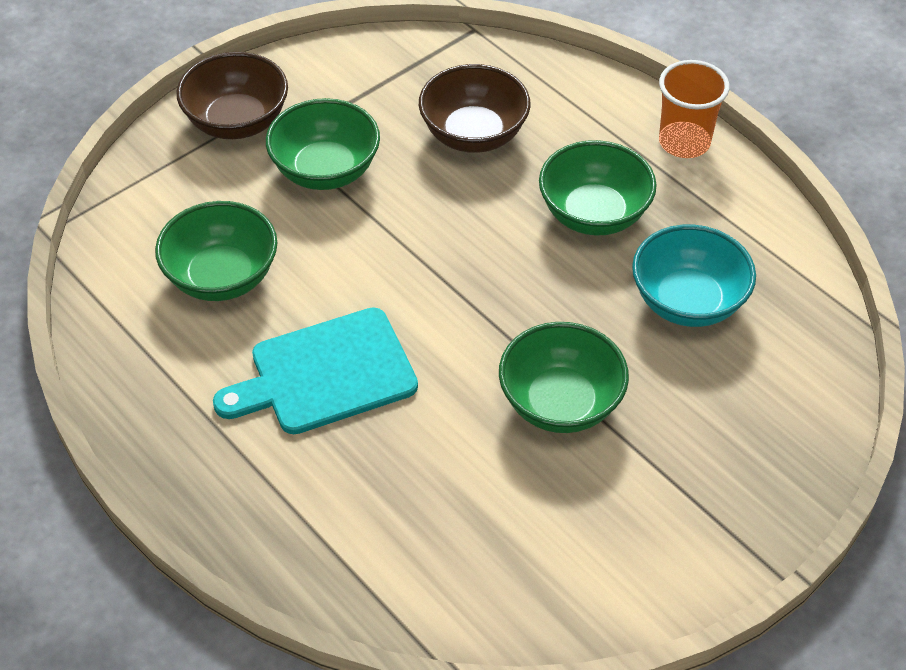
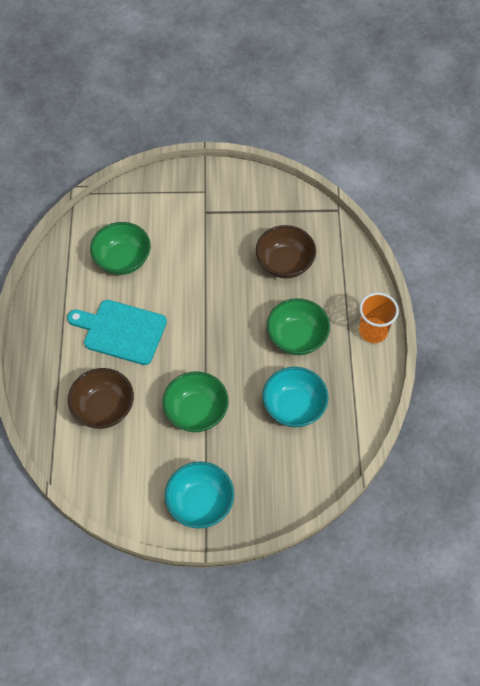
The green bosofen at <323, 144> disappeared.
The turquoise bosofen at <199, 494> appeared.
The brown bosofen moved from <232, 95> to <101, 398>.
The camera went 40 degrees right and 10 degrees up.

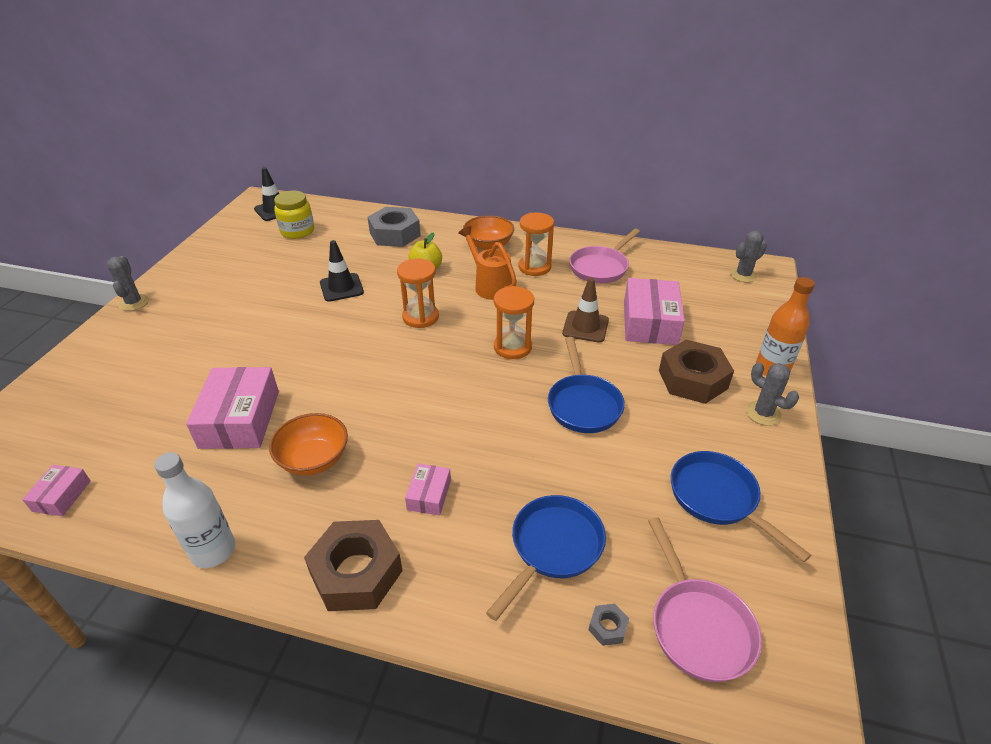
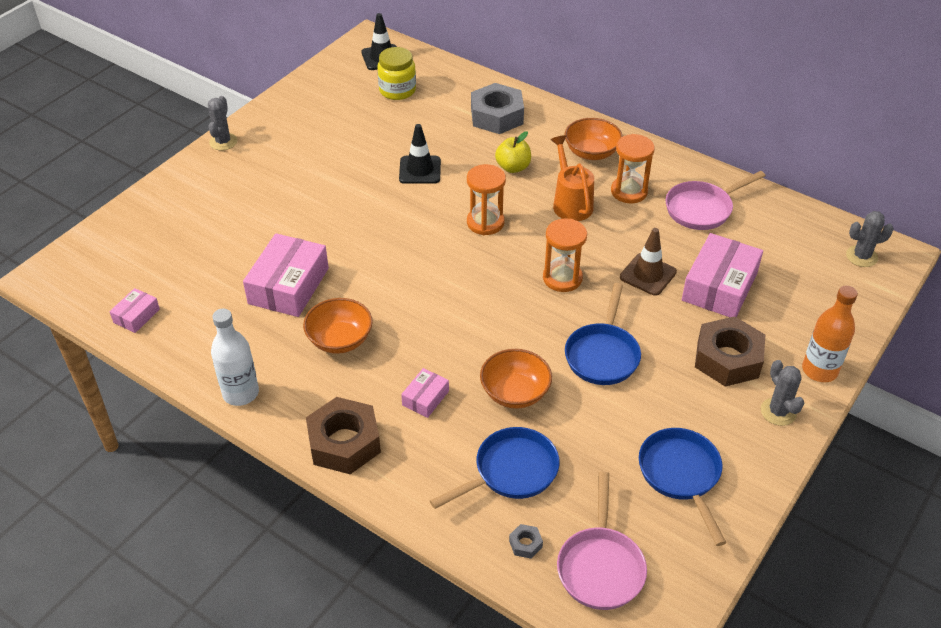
The orange bosofen at <516, 379> appeared.
The camera went 20 degrees right and 5 degrees up.

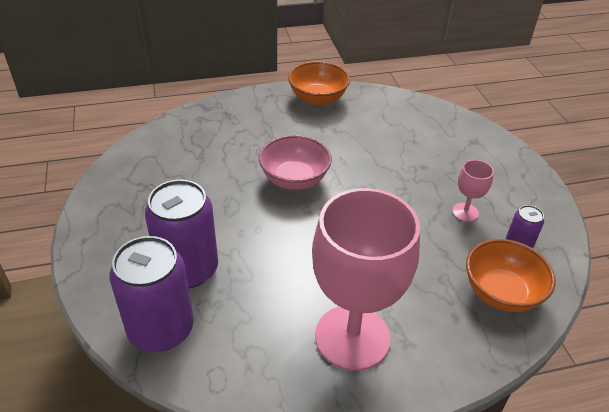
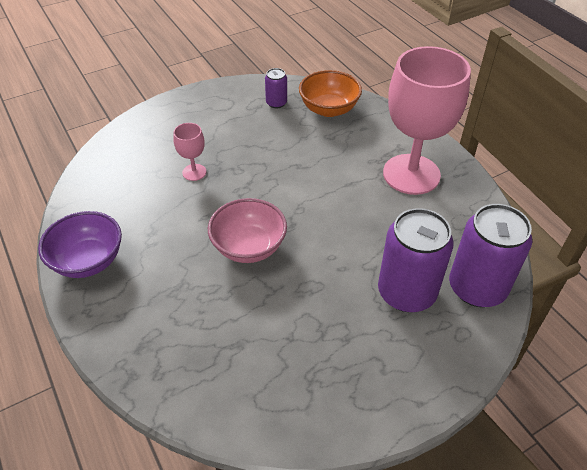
The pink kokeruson moved from <473, 191> to <190, 152>.
The orange bosofen at <319, 83> became the purple bosofen at <80, 244>.
The camera went 105 degrees left and 5 degrees up.

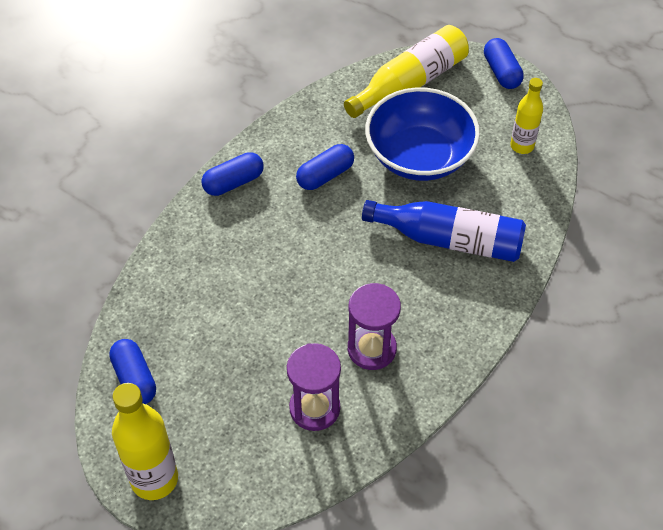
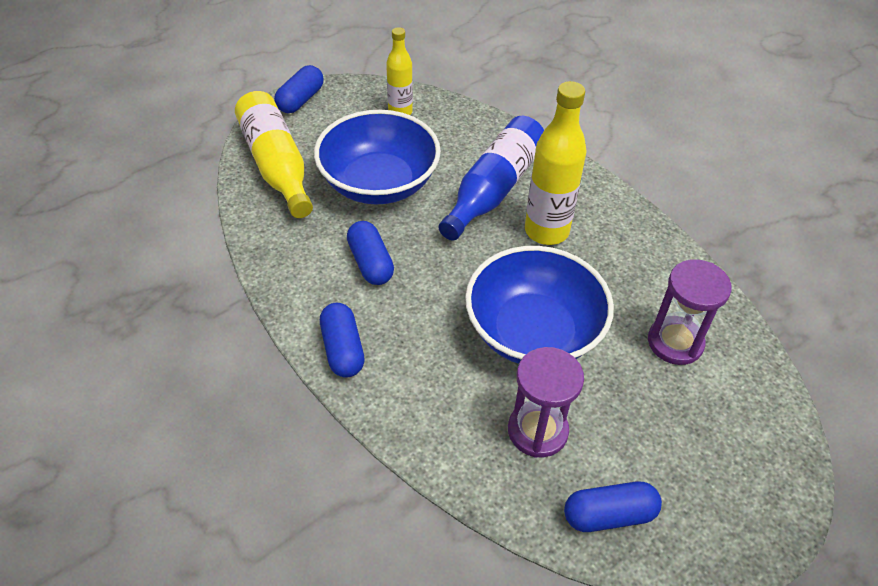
The blue bosofen at <539, 305> appeared.
The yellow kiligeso moved from <145, 441> to <556, 163>.
The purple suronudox moved from <374, 326> to <546, 402>.
The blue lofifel at <504, 63> turned 60 degrees counterclockwise.
The camera went 75 degrees left and 5 degrees down.

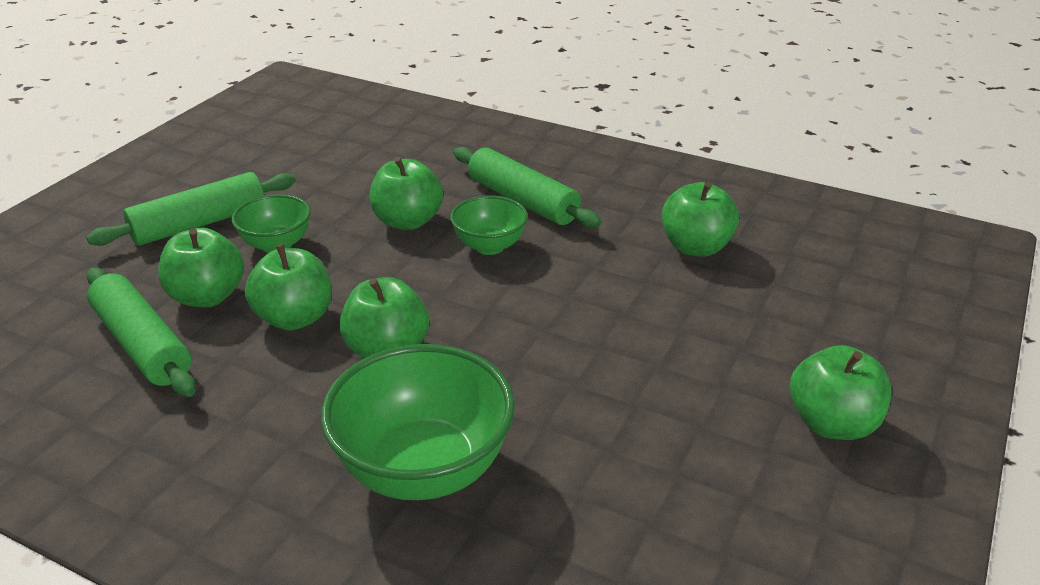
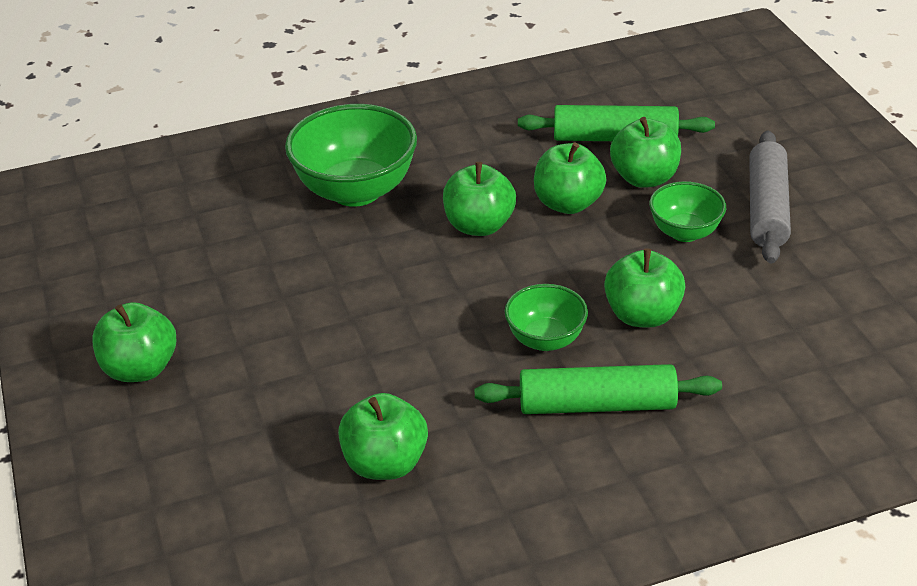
The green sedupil at <191, 209> became the grey sedupil at <770, 197>.
The camera went 135 degrees right and 5 degrees up.

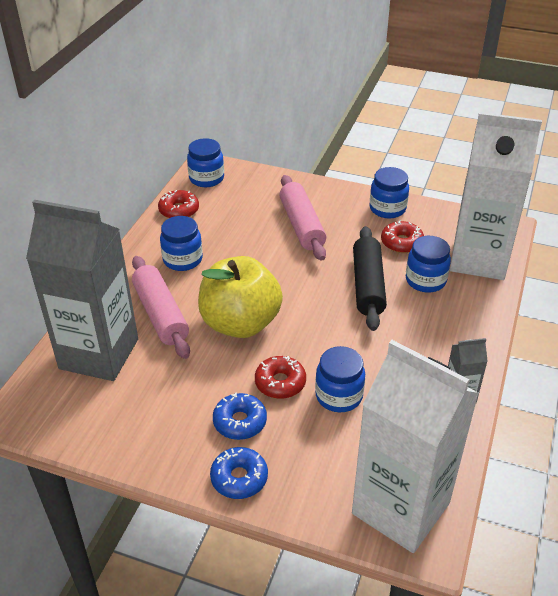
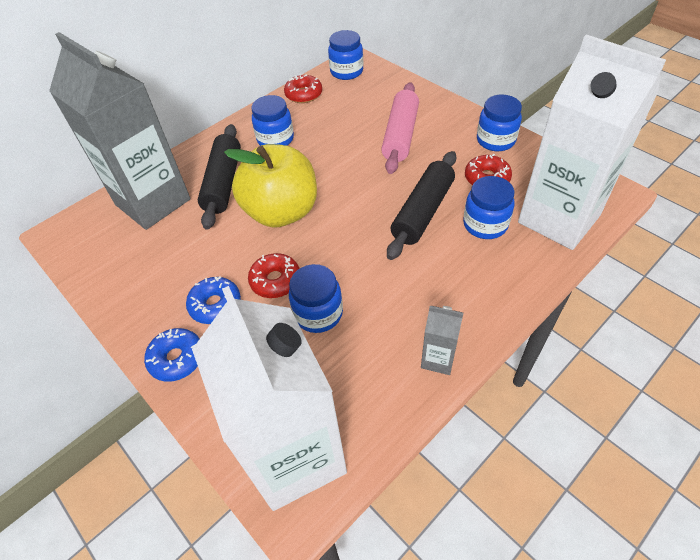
The pink sedupil at <161, 307> became the black sedupil at <219, 177>.
The camera went 30 degrees right and 10 degrees up.

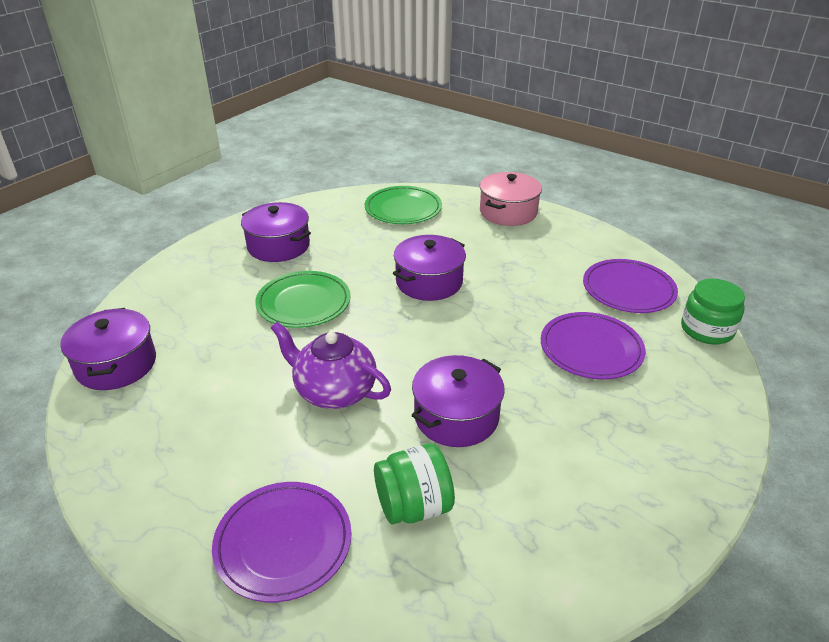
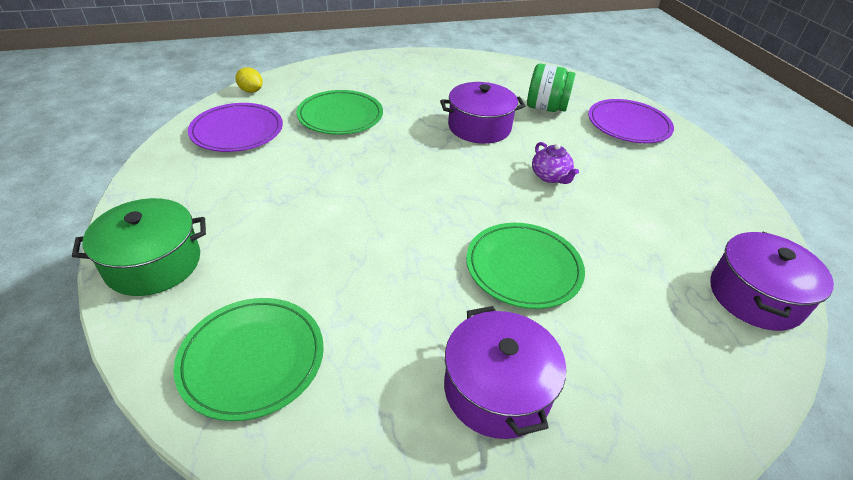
The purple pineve at <429, 268> disappeared.
The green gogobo at <713, 311> was replaced by the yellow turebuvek at <249, 80>.
The pink pineve at <511, 199> became the green pineve at <139, 247>.
The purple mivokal at <593, 345> became the green mivokal at <339, 112>.
The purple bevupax at <331, 365> changed to 0.57 times the size.
The camera went 145 degrees left and 5 degrees up.

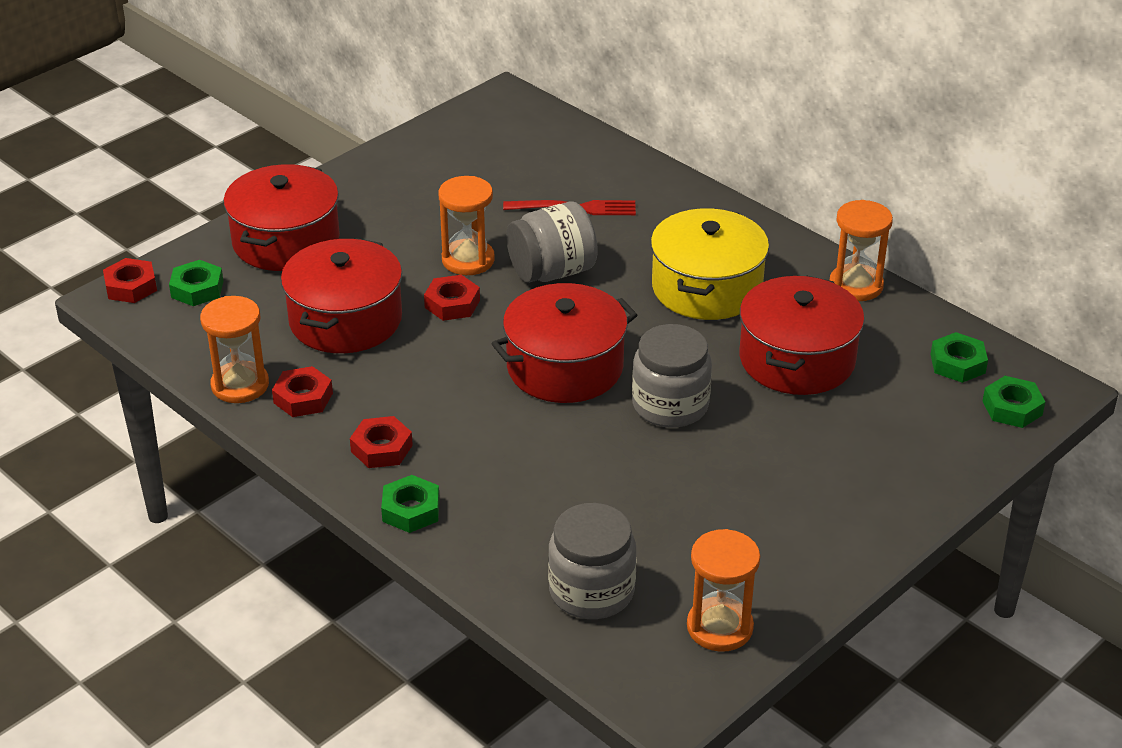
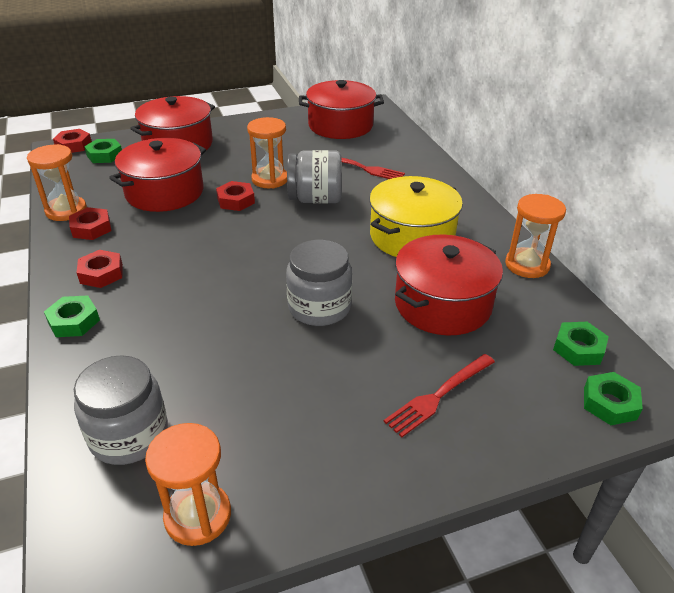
The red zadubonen at <439, 395> appeared.
The red pineve moved from <564, 343> to <341, 109>.
The camera went 25 degrees right and 0 degrees up.

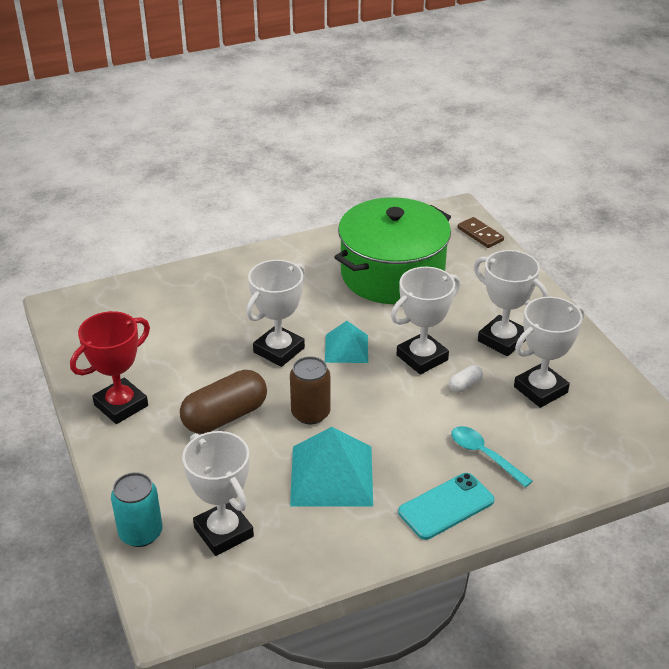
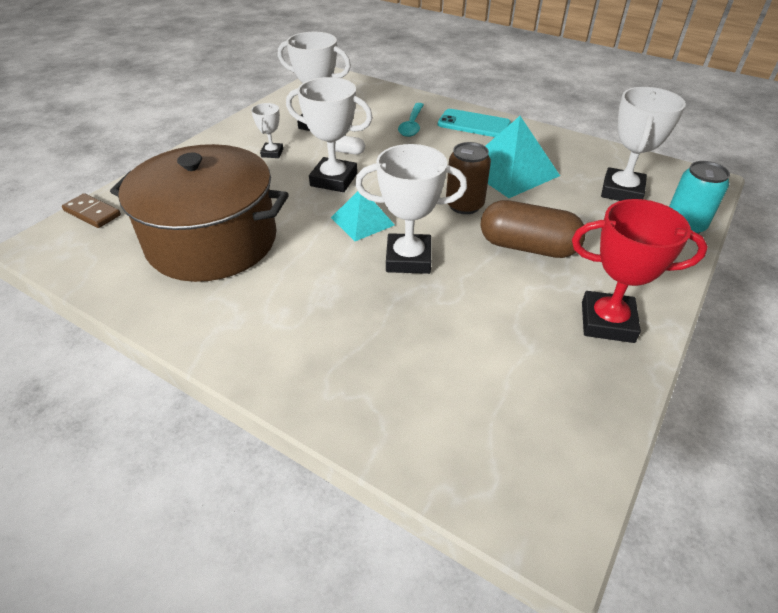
The green pineve at <393, 250> became the brown pineve at <199, 213>.
The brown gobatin at <481, 232> turned 75 degrees counterclockwise.
The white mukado at <511, 303> changed to 0.53 times the size.
The camera went 125 degrees left and 5 degrees up.

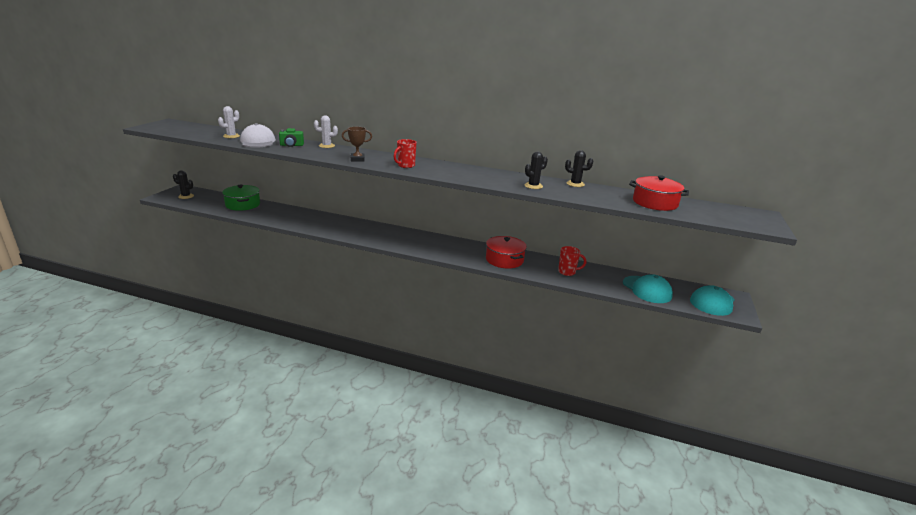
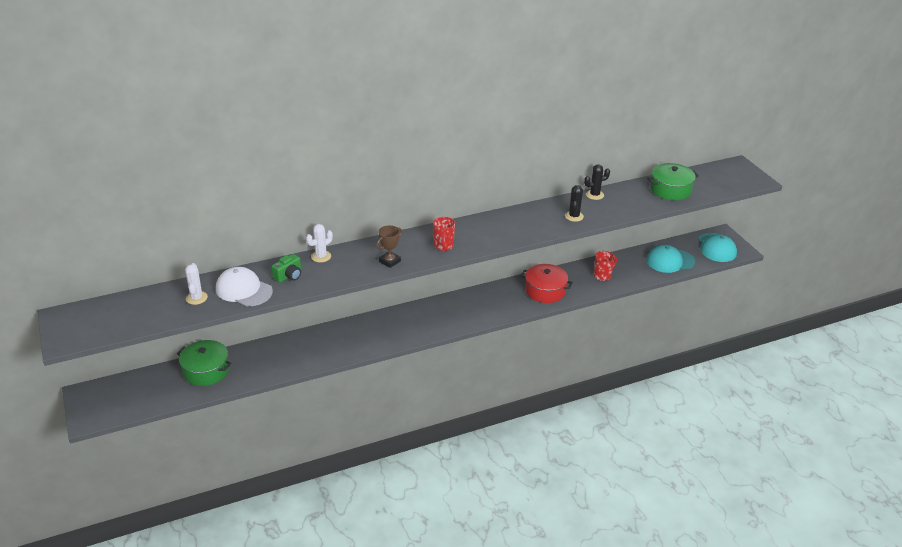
The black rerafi at <183, 184> disappeared.
The red pineve at <659, 193> became the green pineve at <673, 181>.
The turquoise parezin at <648, 288> turned 150 degrees clockwise.
The camera went 40 degrees left and 10 degrees up.

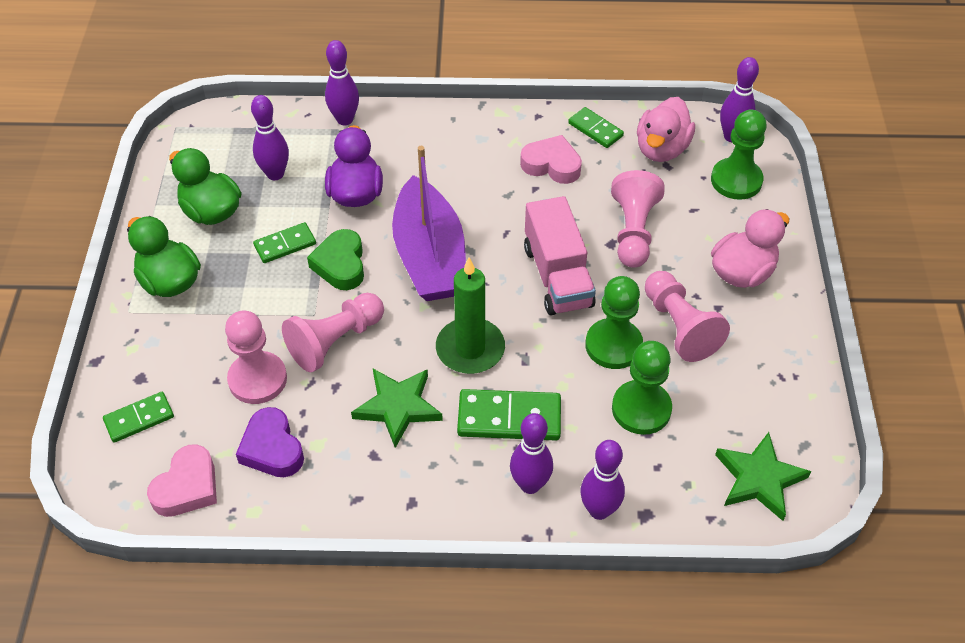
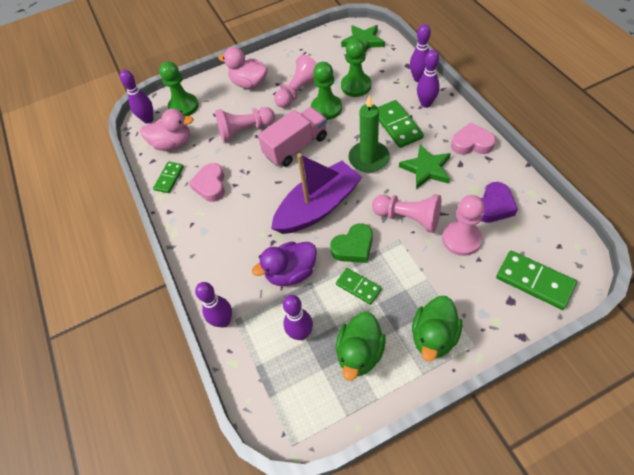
The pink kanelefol moved from <182, 480> to <473, 138>.
The green gobatin at <138, 417> changed to 1.60 times the size.
The camera went 110 degrees left and 5 degrees up.

